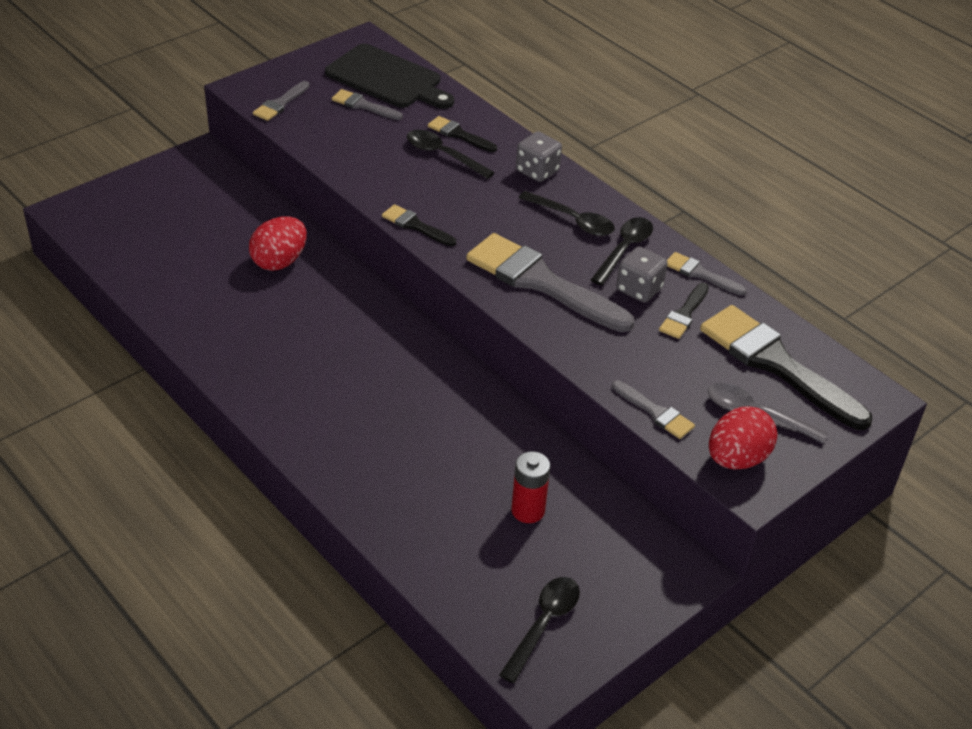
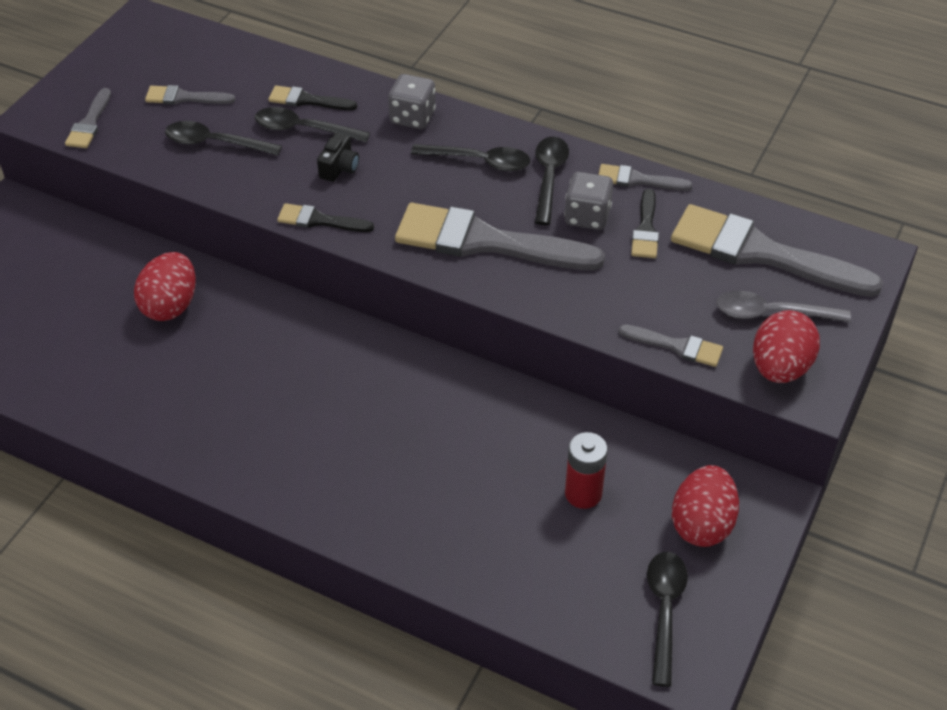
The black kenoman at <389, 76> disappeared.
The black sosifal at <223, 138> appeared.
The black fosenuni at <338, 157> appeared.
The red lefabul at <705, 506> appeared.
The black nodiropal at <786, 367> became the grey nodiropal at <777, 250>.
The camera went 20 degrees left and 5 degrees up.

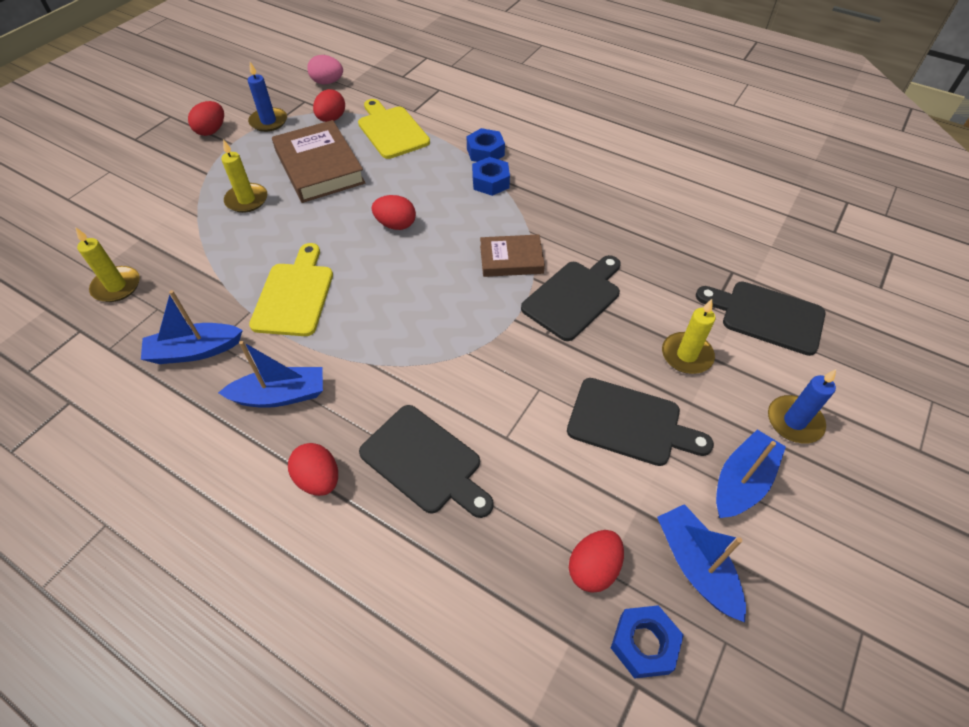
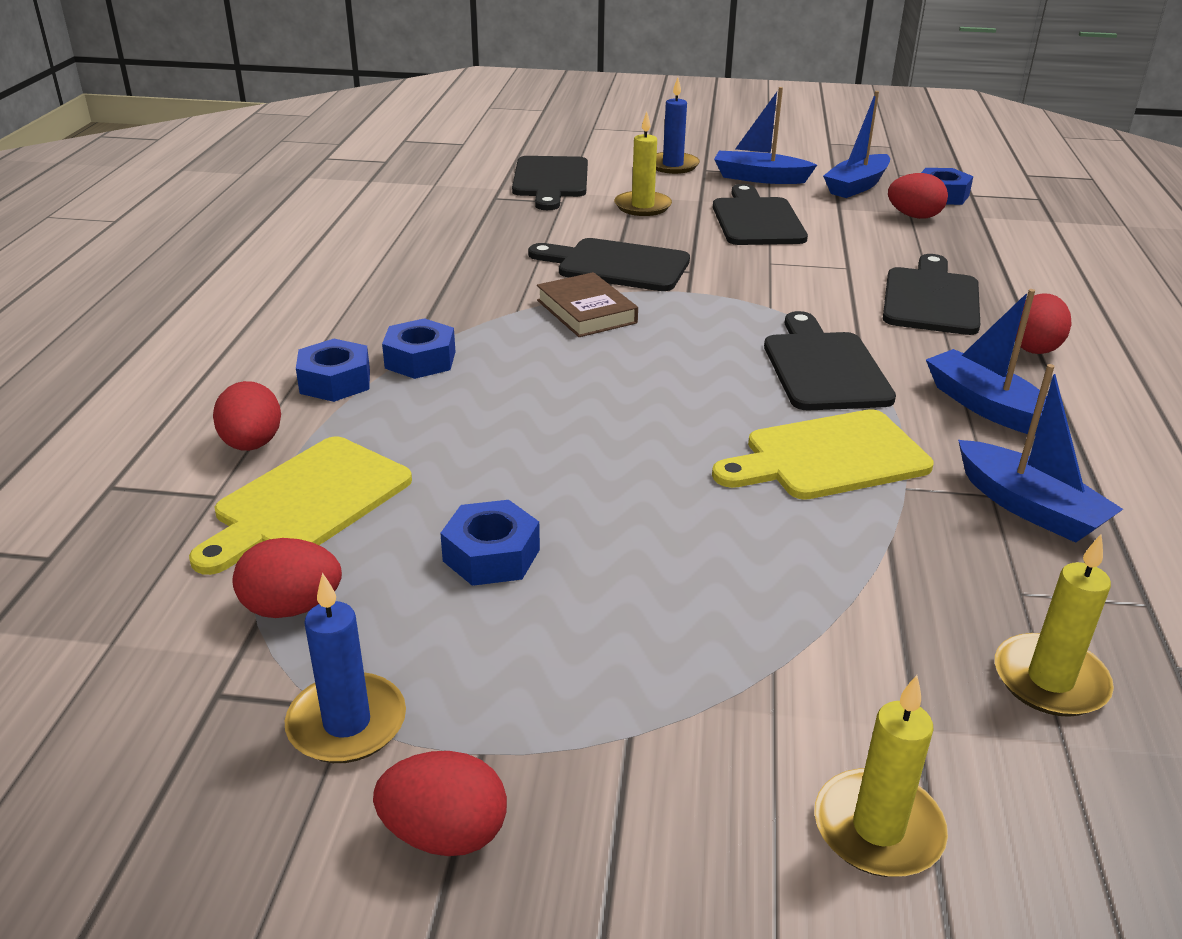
The pink lefabul at <325, 69> disappeared.
The black kenoman at <830, 360> appeared.
The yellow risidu moved from <244, 176> to <881, 776>.
The red lefabul moved from <393, 212> to <247, 416>.
The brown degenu at <319, 161> was replaced by the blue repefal at <490, 543>.
The camera went 115 degrees left and 20 degrees down.

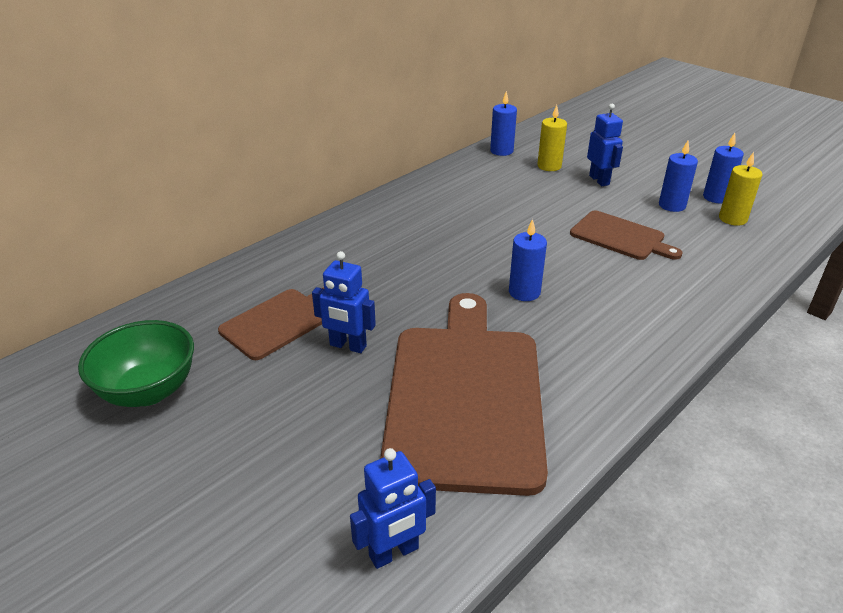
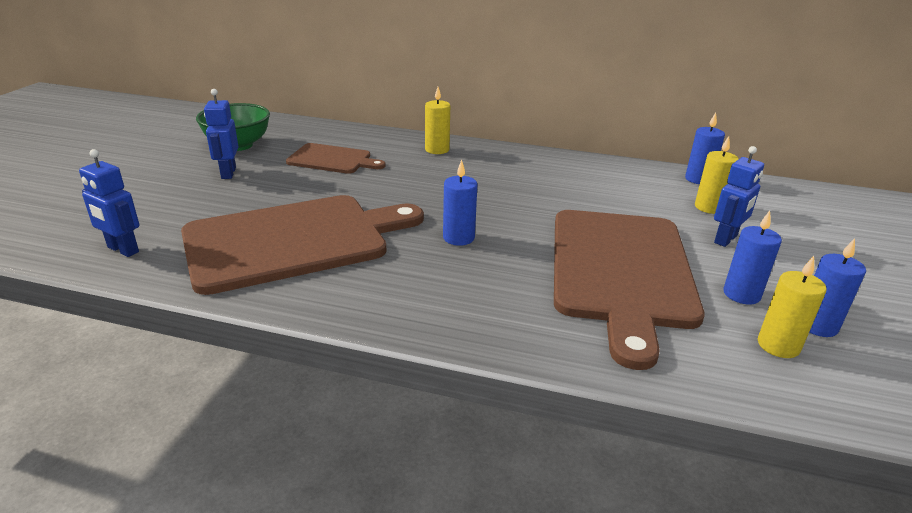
The yellow risidu at <437, 120> appeared.
The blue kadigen moved from <344, 302> to <221, 134>.
The brown kenoman at <626, 235> changed to 1.95 times the size.
The camera went 60 degrees right and 5 degrees down.

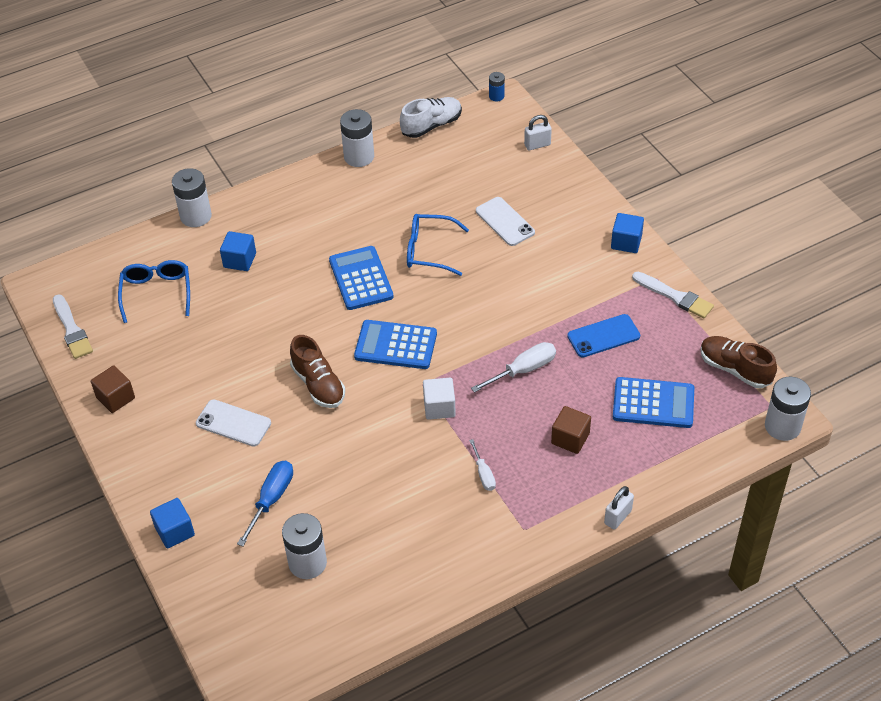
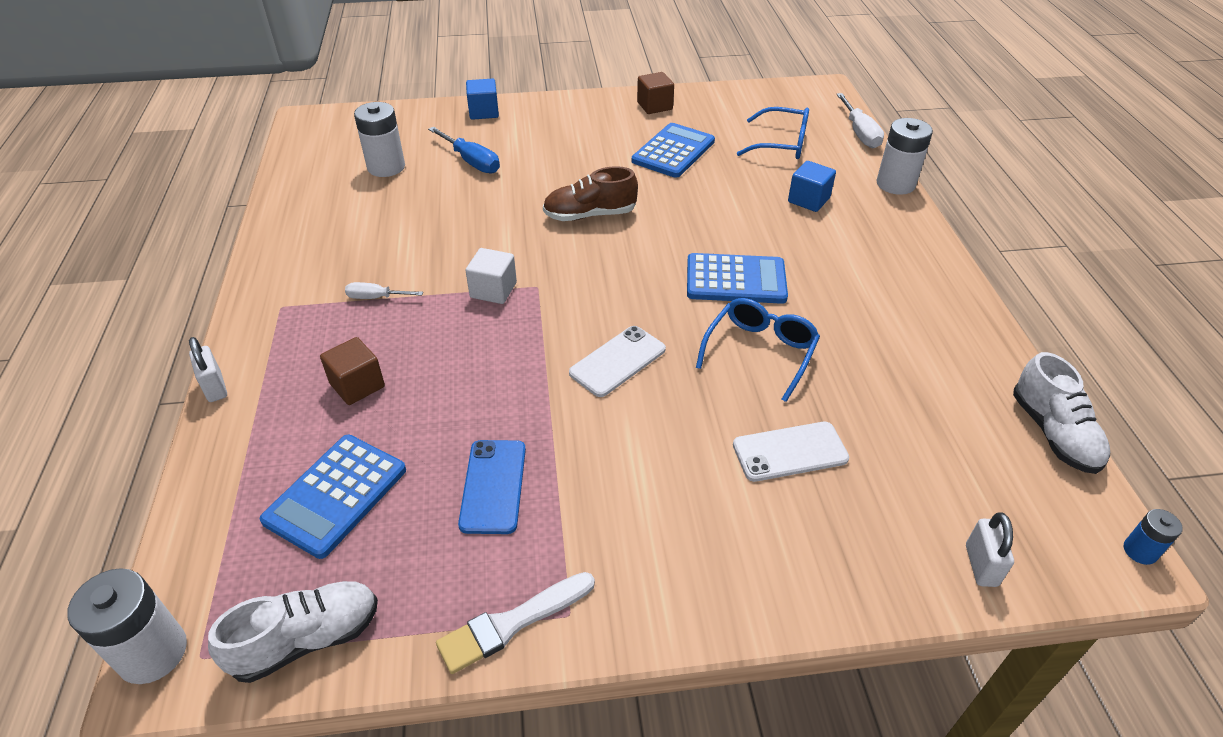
The white nodiropal at <73, 326> disappeared.
The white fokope at <357, 138> disappeared.
The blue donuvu at <627, 233> disappeared.
The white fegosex moved from <233, 423> to <617, 361>.
The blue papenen moved from <395, 344> to <673, 150>.
The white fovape moved from <513, 367> to <860, 120>.
The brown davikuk at <738, 362> became the white davikuk at <293, 632>.
The camera went 110 degrees right and 5 degrees down.

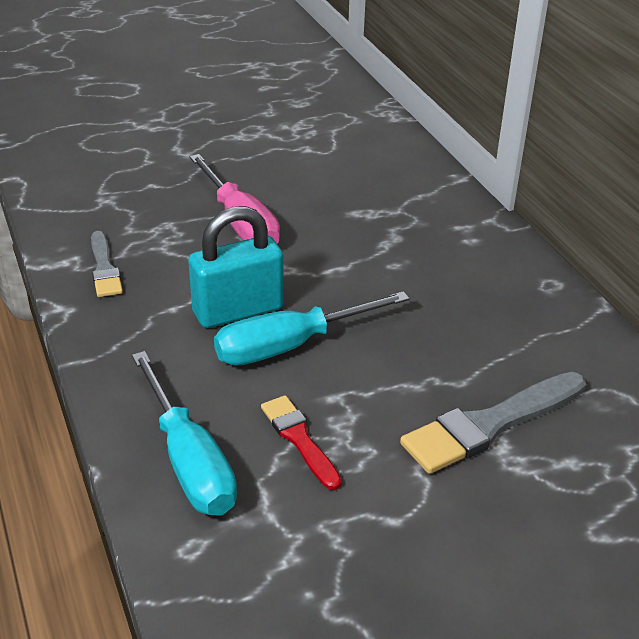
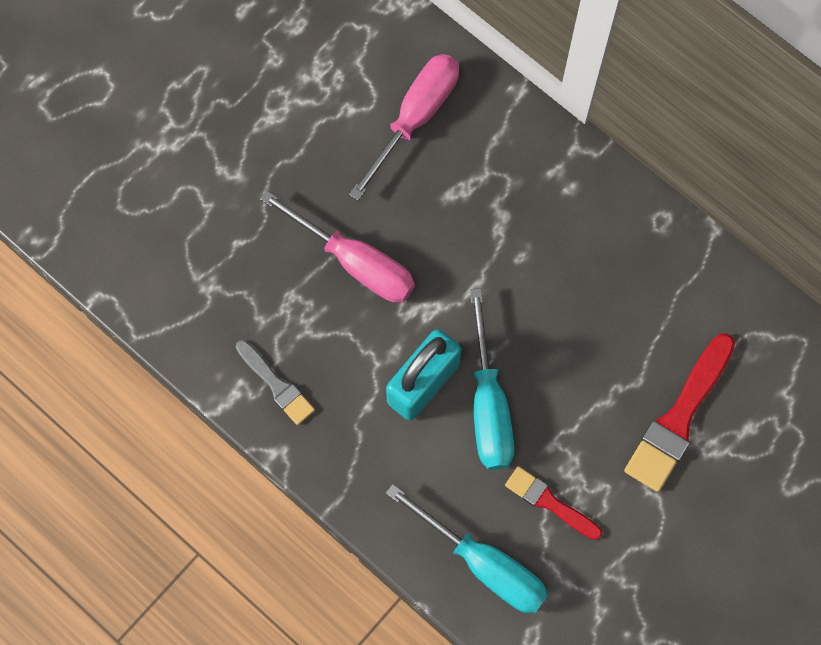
The pink fovape at <404, 127> appeared.
The grey nodiropal at <493, 423> became the red nodiropal at <679, 412>.
The turquoise fovape at <312, 328> turned 45 degrees counterclockwise.
The camera went 25 degrees left and 35 degrees up.

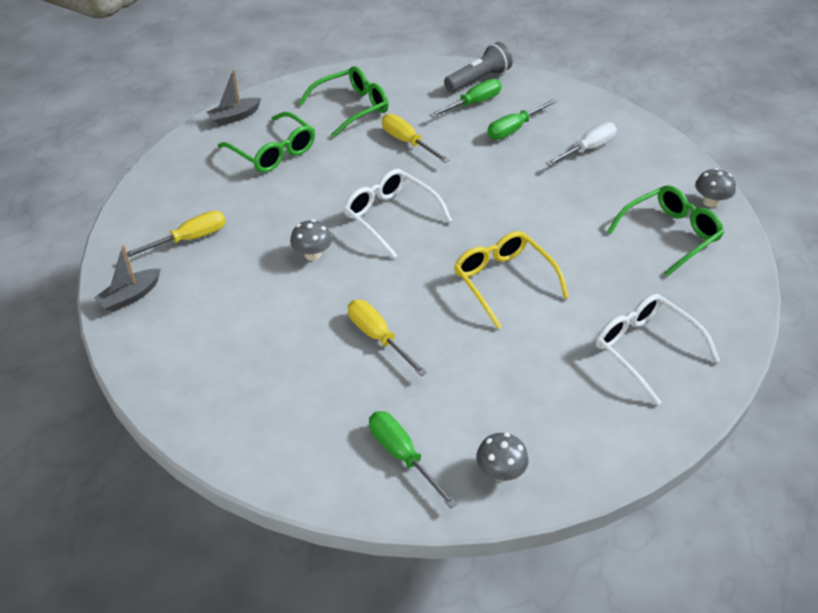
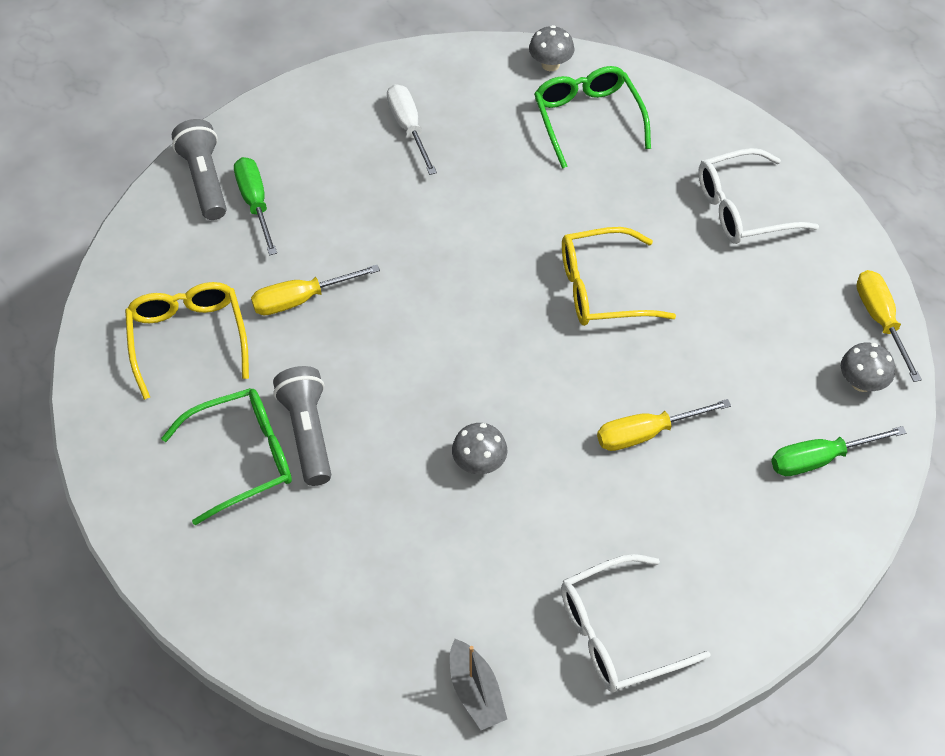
The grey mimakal at <234, 98> disappeared.
The green fovape at <522, 119> disappeared.
The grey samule at <302, 426> appeared.
The yellow fovape moved from <174, 234> to <889, 326>.
The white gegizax moved from <398, 213> to <636, 623>.
The green gegizax at <343, 102> became the yellow gegizax at <187, 341>.
The camera went 70 degrees left and 10 degrees up.

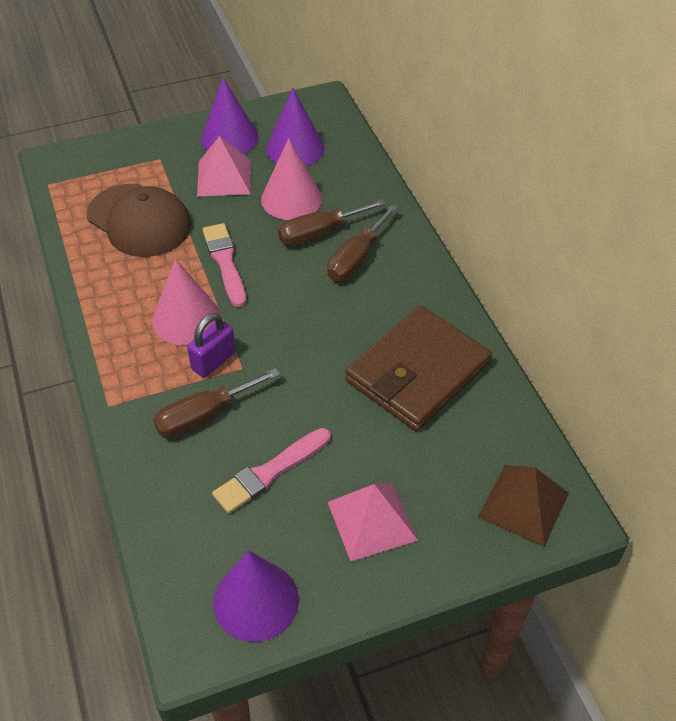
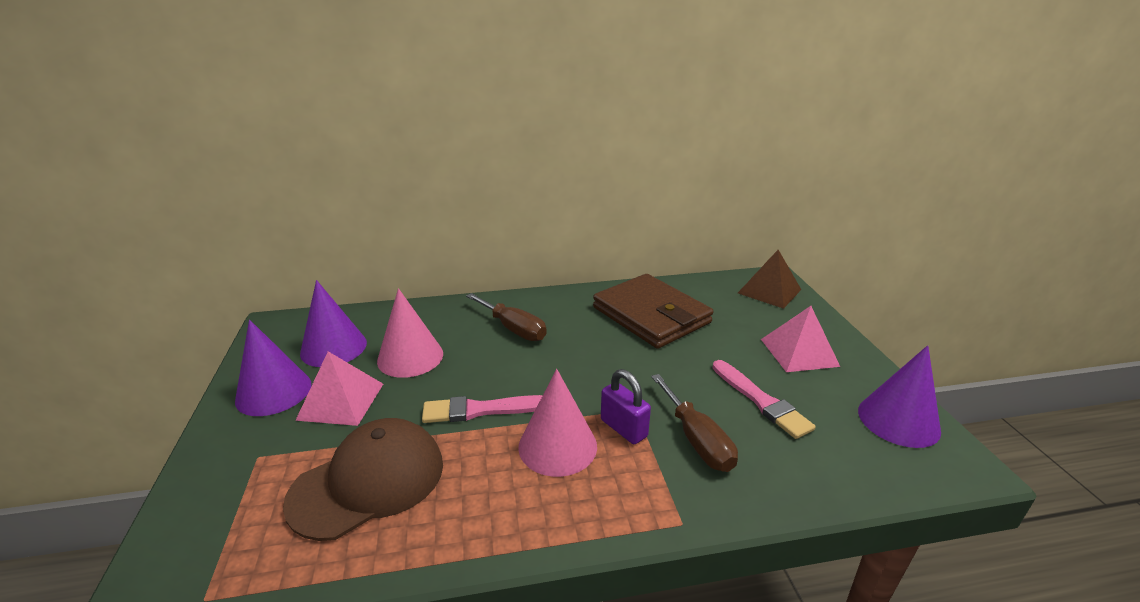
The brown fovape at <332, 222> disappeared.
The camera went 80 degrees left and 20 degrees down.

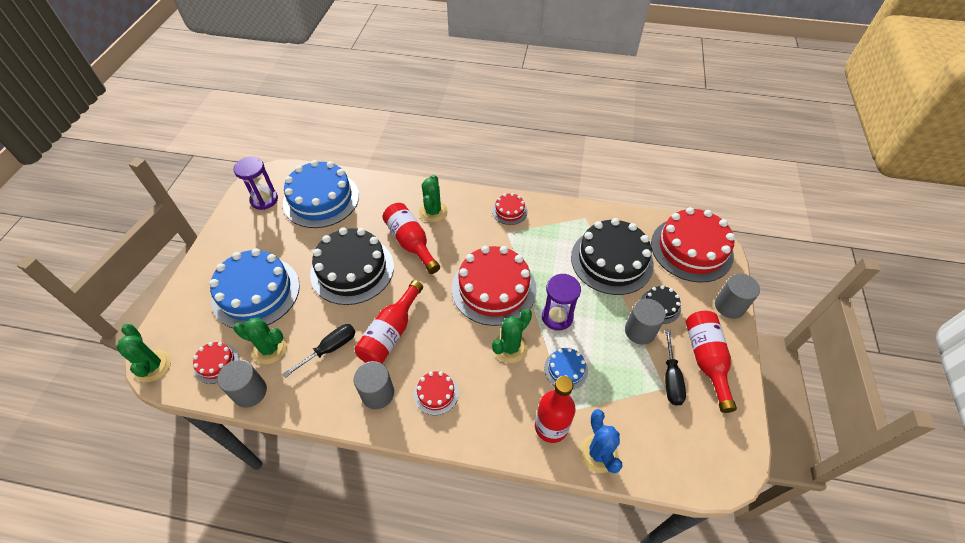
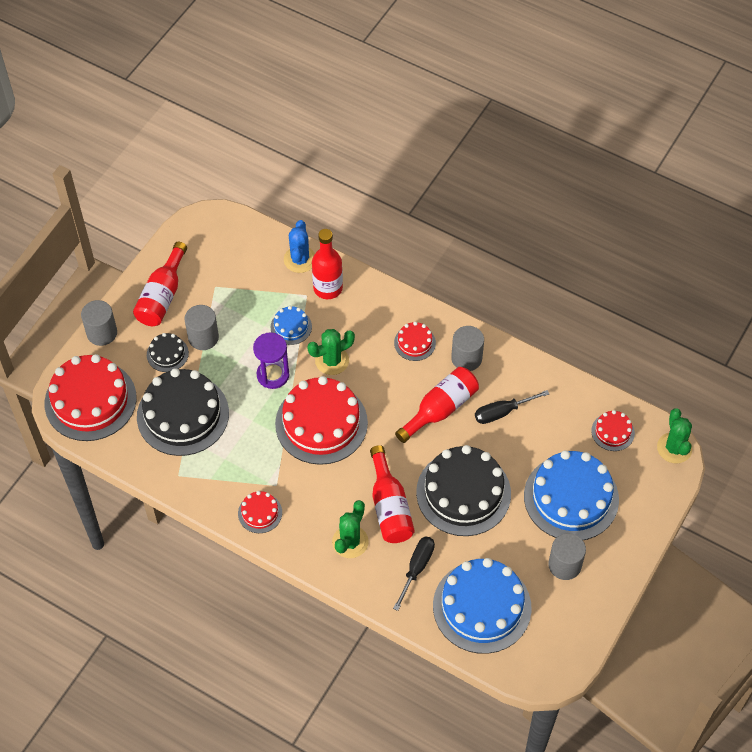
The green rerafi at <260, 341> disappeared.
The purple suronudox at <256, 183> disappeared.
The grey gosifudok moved from <242, 384> to <567, 556>.
The black fovape moved from <675, 367> to <414, 574>.
The camera went 160 degrees left and 5 degrees up.

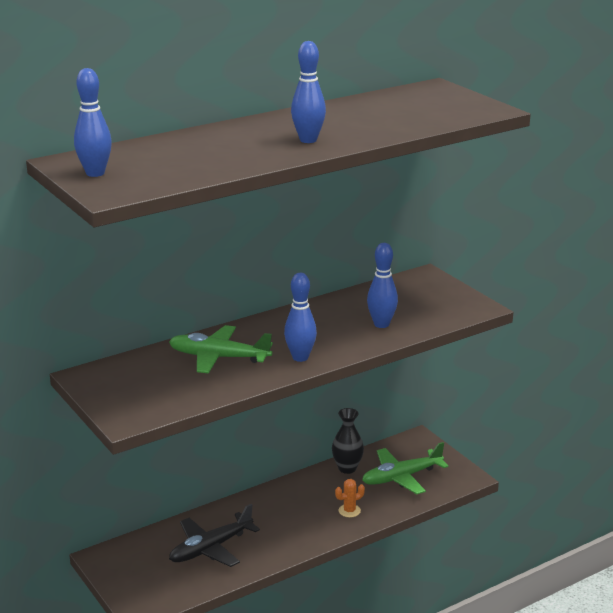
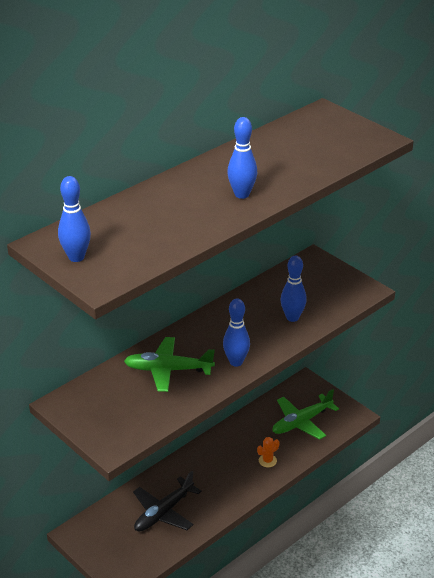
The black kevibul at <348, 441> disappeared.
The camera went 10 degrees left and 10 degrees up.

